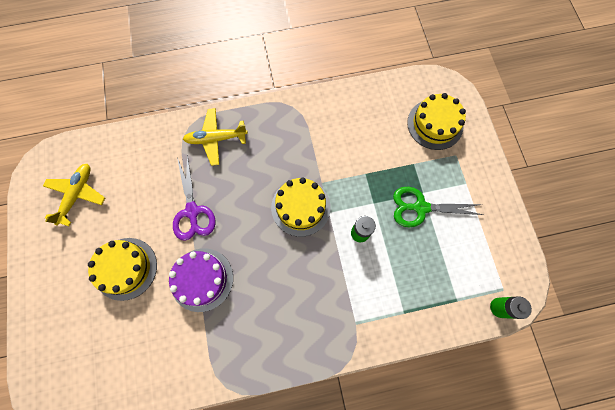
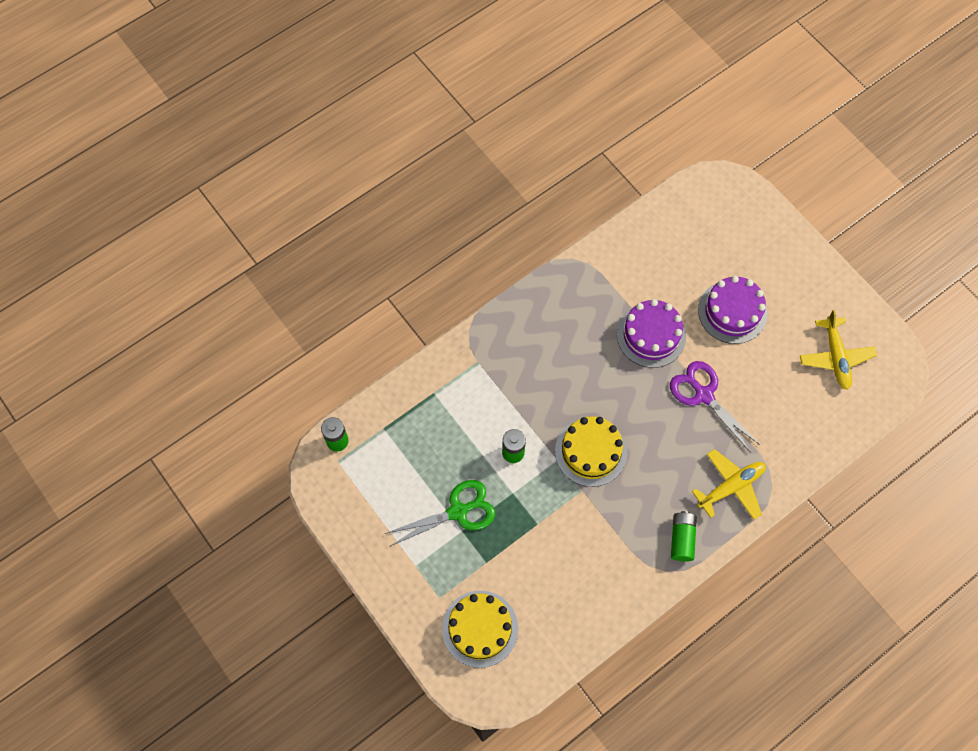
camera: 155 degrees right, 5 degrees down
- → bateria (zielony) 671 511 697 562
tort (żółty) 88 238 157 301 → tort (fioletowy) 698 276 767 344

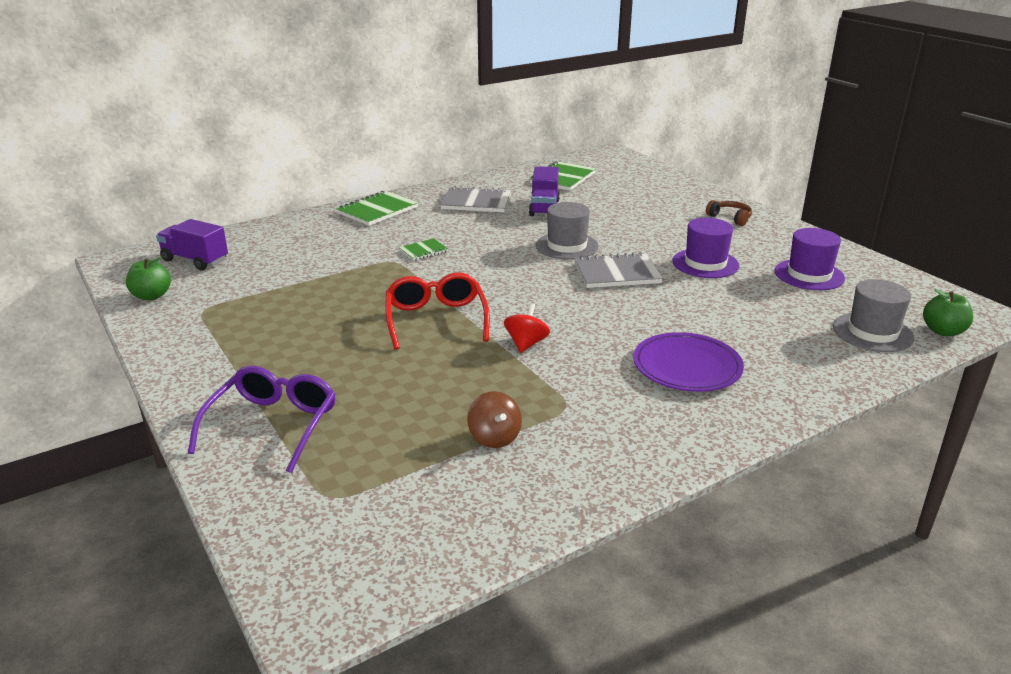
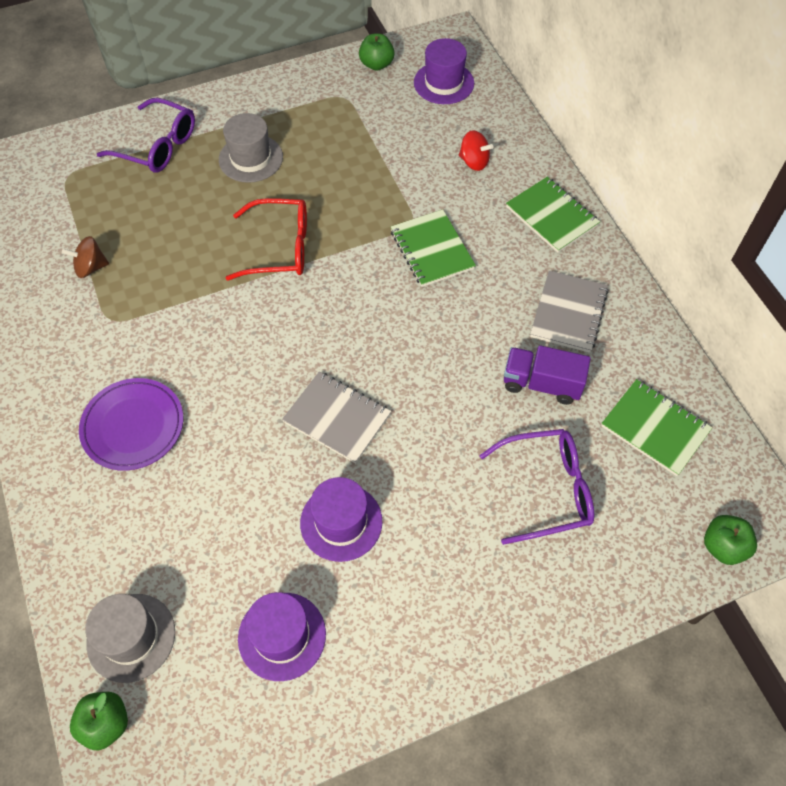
camera: 100 degrees right, 30 degrees up
słuchawki (brązowy) 706 200 752 226 → -
- → okulary (fioletowy) 479 429 594 545
- → jabłko (zielony) 704 515 757 565
bączek (czerwony) 504 303 550 353 → bączek (czerwony) 459 130 494 171, moved
kapelusz (szary) 536 202 599 260 → kapelusz (szary) 219 113 283 183, moved
ciężarówka (fioletowy) 156 219 228 270 → kapelusz (fioletowy) 414 38 474 104
zeszyt (szary) 574 252 663 288 → zeszyt (szary) 282 371 391 464, 60 degrees counterclockwise
zeszyt (zielony) 399 238 448 261 → zeszyt (zielony) 391 209 476 287, x1.80

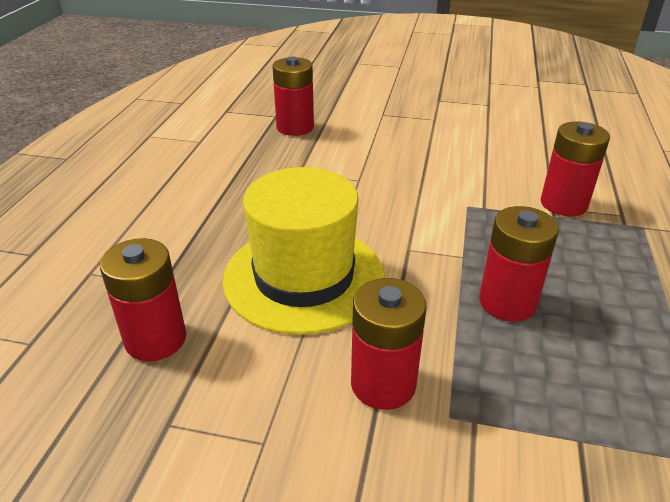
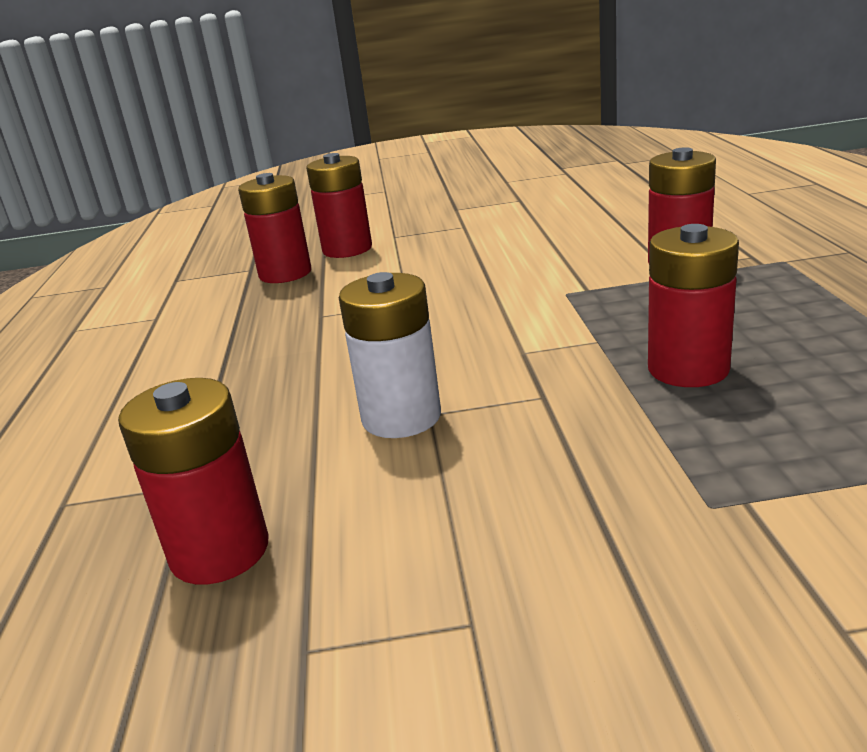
camera: 15 degrees left, 10 degrees down
bateria (czerwony) 351 278 427 410 → bateria (czerwony) 306 153 372 258, moved
kapelusz (żółty) 223 167 385 335 → bateria (biały) 339 272 441 438

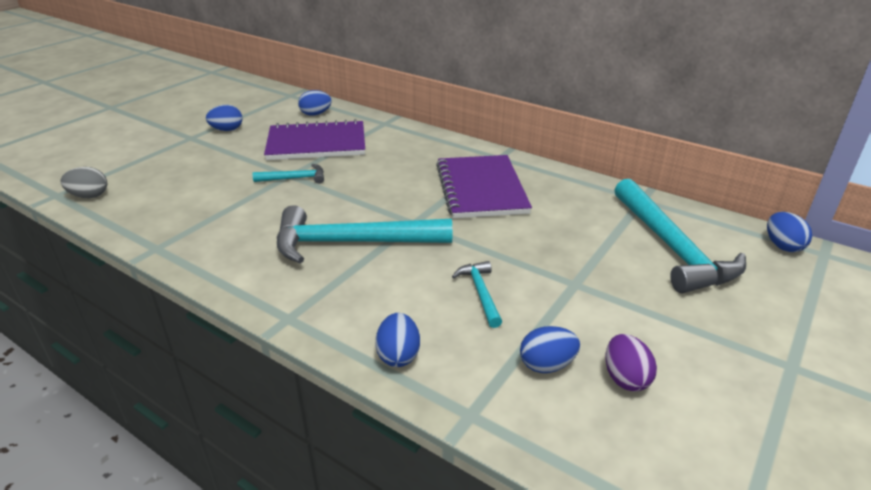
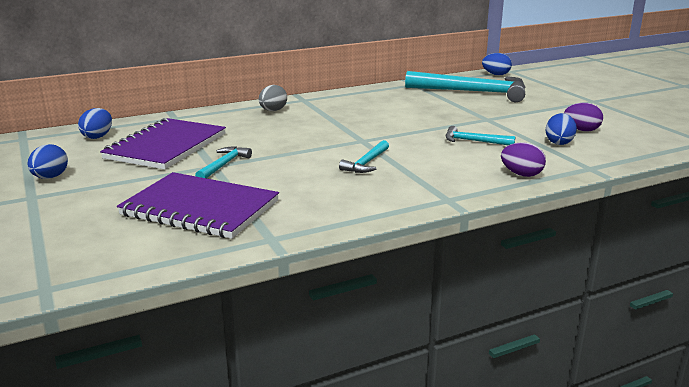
camera: 60 degrees left, 10 degrees down
jajko (szary) 60 167 107 198 → jajko (szary) 259 85 287 111, moved
zeszyt (fioletowy) 436 155 532 218 → zeszyt (fioletowy) 117 172 279 239, moved
jajko (niebieski) 375 313 420 367 → jajko (fioletowy) 501 142 546 177
młotek (turkusowy) 277 205 452 263 → młotek (turkusowy) 339 140 389 173, x0.47

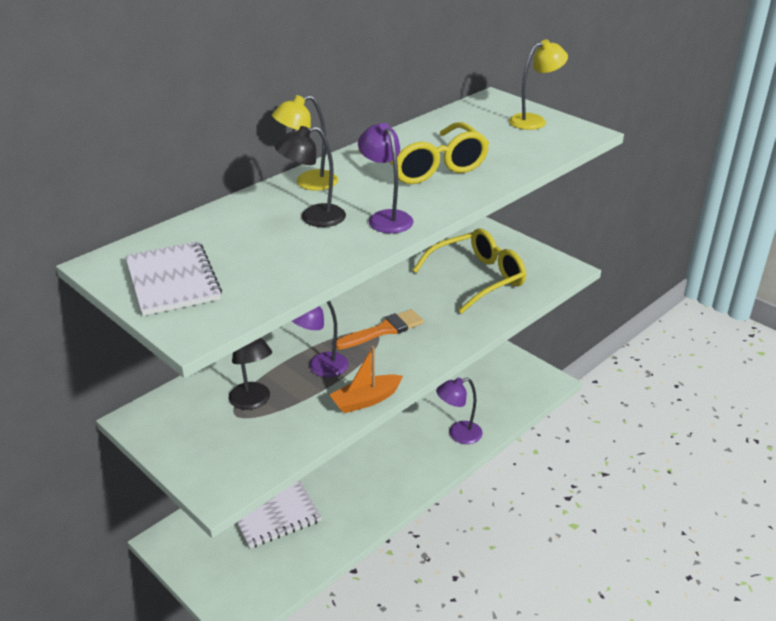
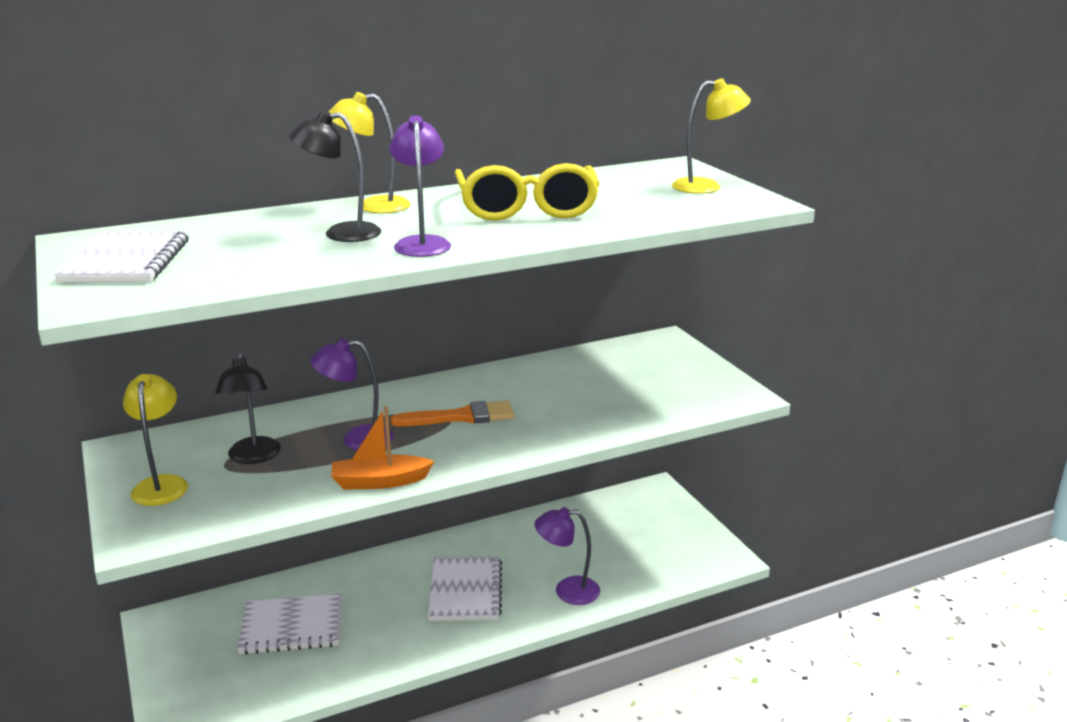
camera: 20 degrees right, 10 degrees down
okulary (żółty) 413 228 526 314 → -
- → lampka (żółty) 123 374 188 506
- → zeszyt (biały) 428 556 502 621

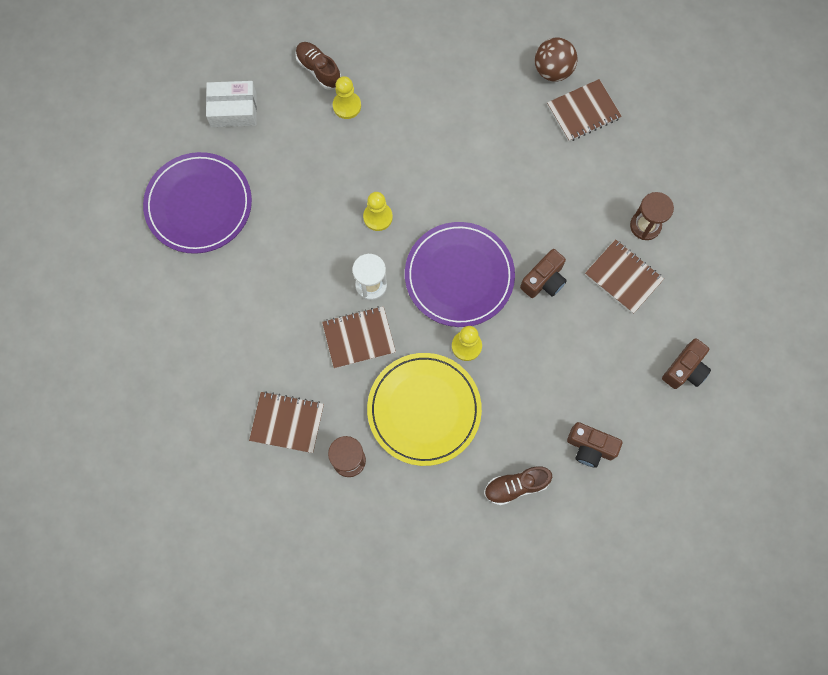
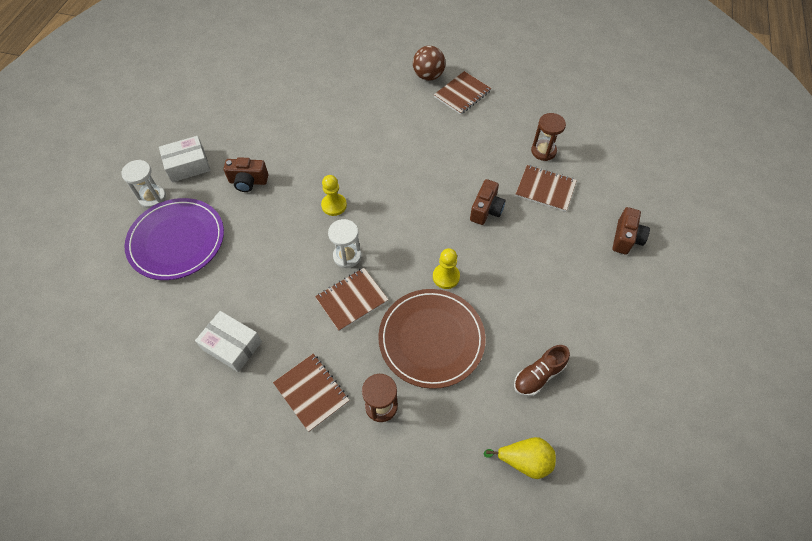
camera: 20 degrees left, 15 degrees down
but (brązowy) 295 42 341 90 → -
pionek (żółty) 333 76 361 119 → -
talerz (fioletowy) 405 222 515 327 → -
- → klepsydra (biały) 121 160 166 208
- → pudełko (biały) 195 311 262 372
- → gruszka (żółty) 484 437 556 479
aparat fotograficzny (brązowy) 567 422 623 468 → aparat fotograficzny (brązowy) 224 157 268 192, moved
talerz (żółty) 367 353 482 466 → talerz (brązowy) 379 289 486 389
zeszyt (brązowy) 249 391 324 453 → zeszyt (brązowy) 273 354 350 432, 60 degrees clockwise

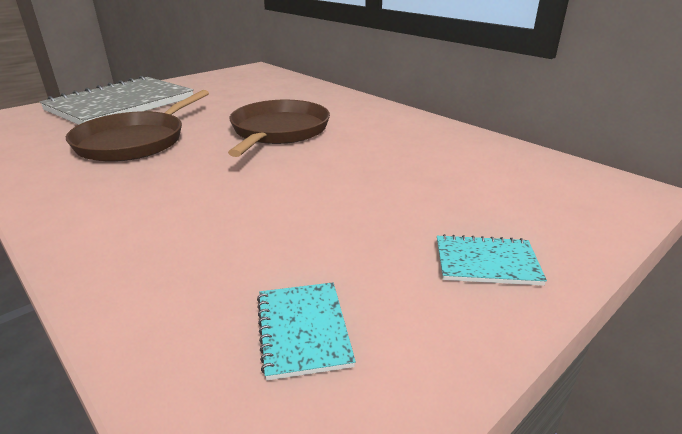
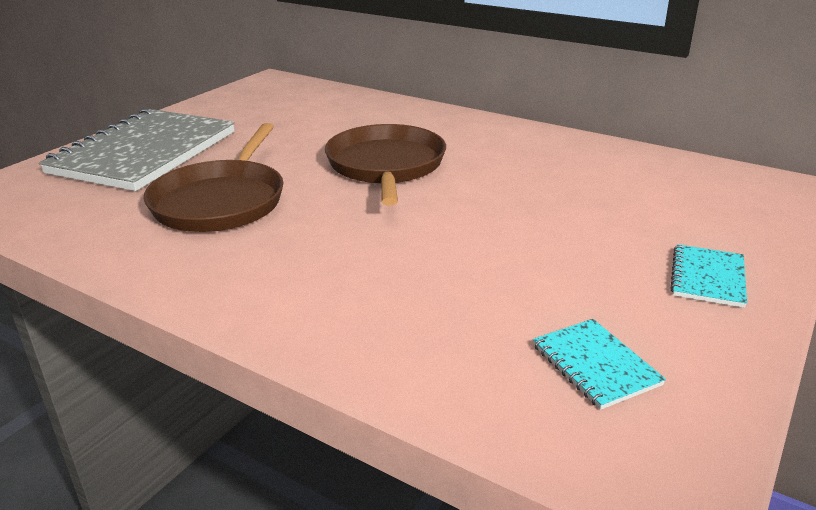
camera: 15 degrees left, 0 degrees up
zeszyt (turkusowy) 437 234 547 286 → zeszyt (turkusowy) 670 244 747 308, 60 degrees counterclockwise

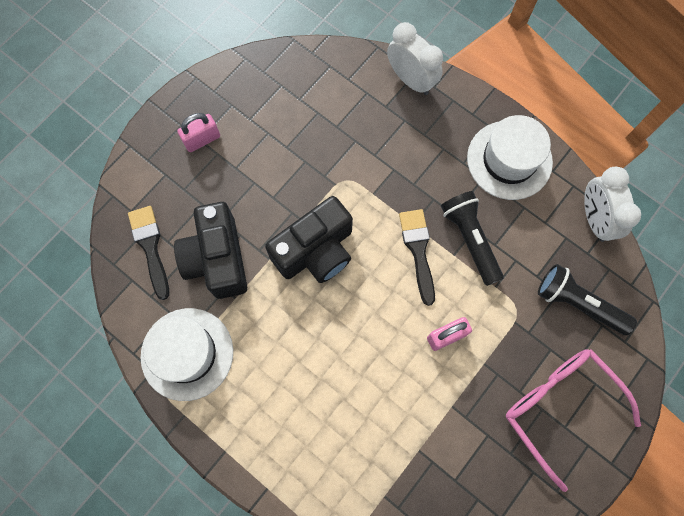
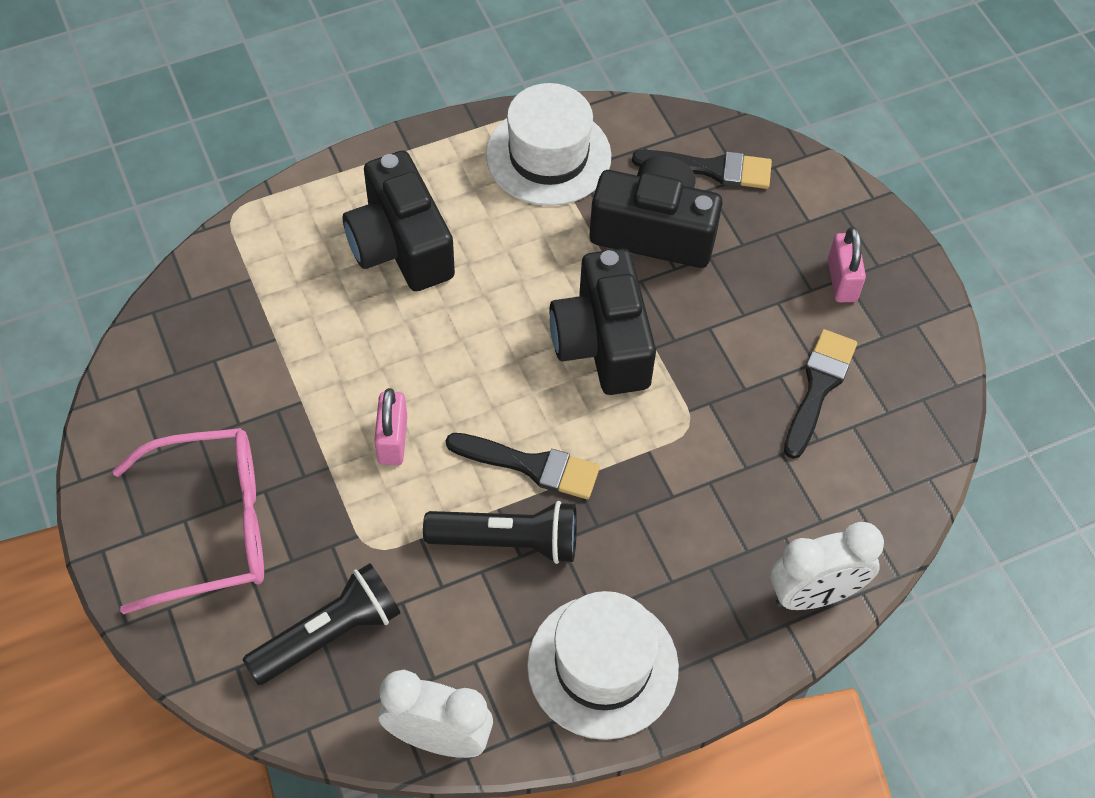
camera: 115 degrees right, 15 degrees down
- → aparat fotograficzny (czarny) 343 151 455 291
- → pędzel (czarny) 784 329 857 459

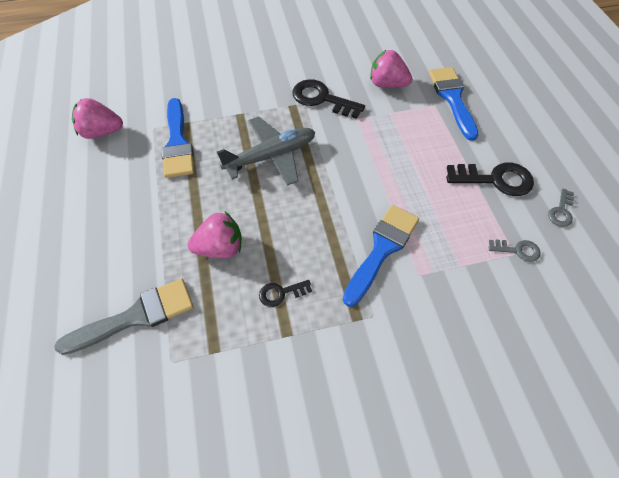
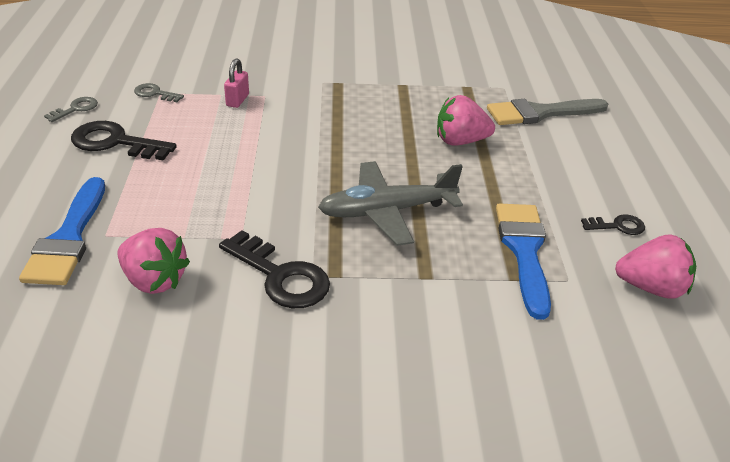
camera: 170 degrees left, 20 degrees down
pędzel (niebieski) 343 205 419 307 → -
- → kłódka (różowy) 224 59 249 108
klucz (czarny) 259 280 312 307 → klucz (czarny) 581 214 645 235, moved

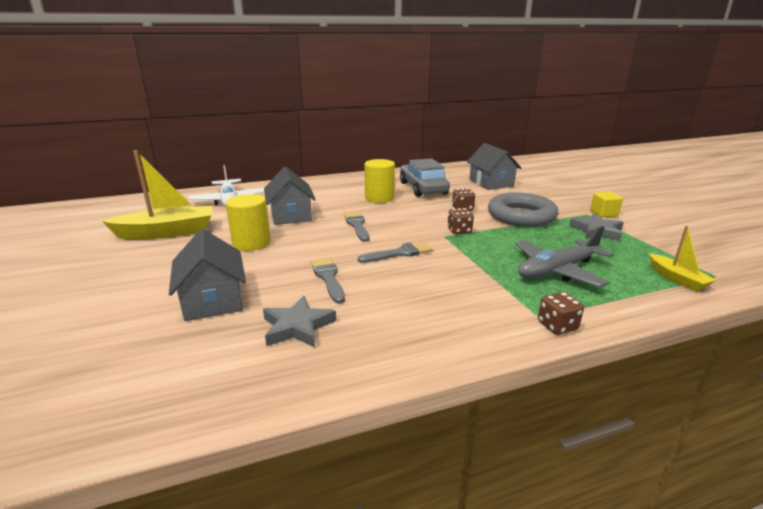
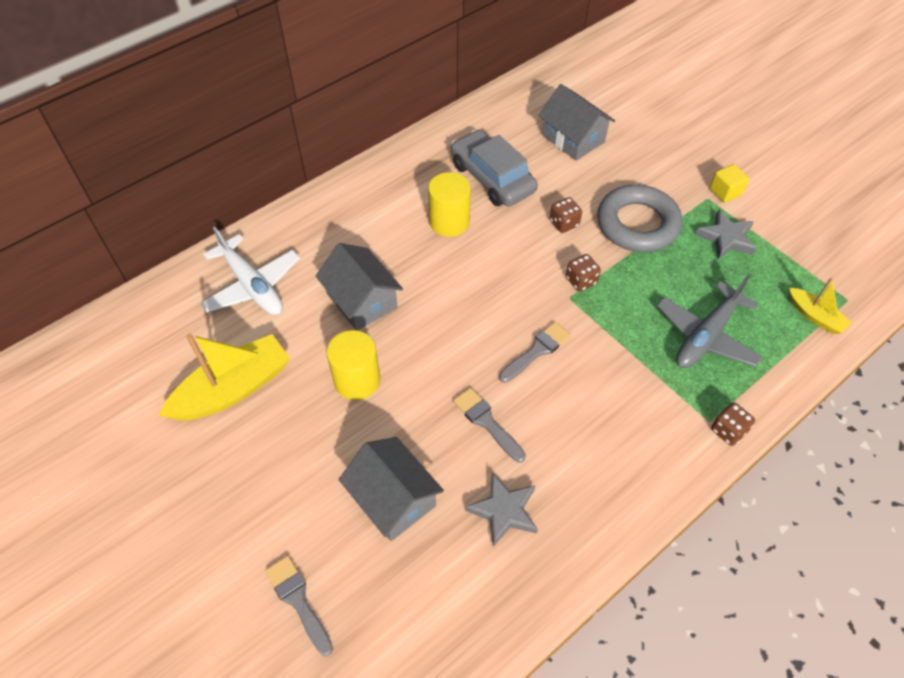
camera: 20 degrees left, 30 degrees up
pędzel (szary) 344 212 369 242 → pędzel (szary) 265 555 333 656, moved

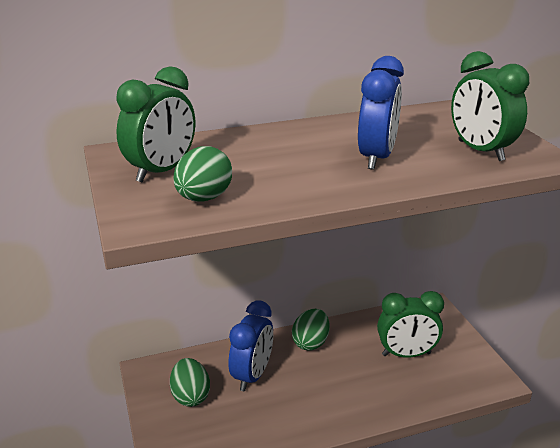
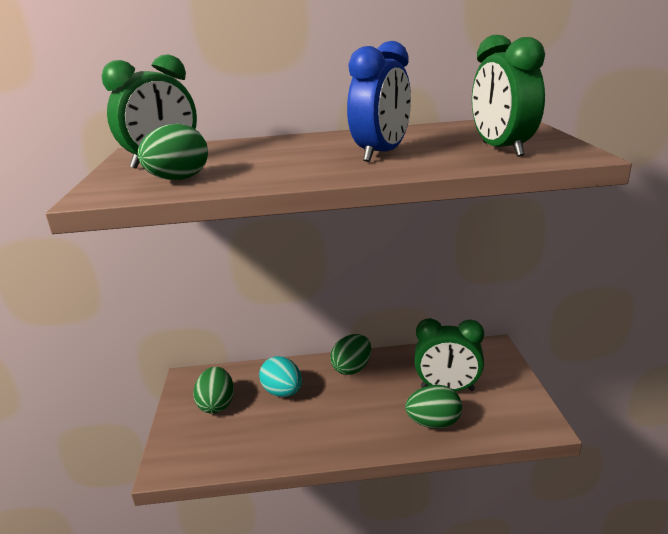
camera: 15 degrees right, 5 degrees down
- → jajko (zielony) 405 385 462 428
budzik (niebieski) 229 300 273 391 → jajko (turkusowy) 259 356 302 397

